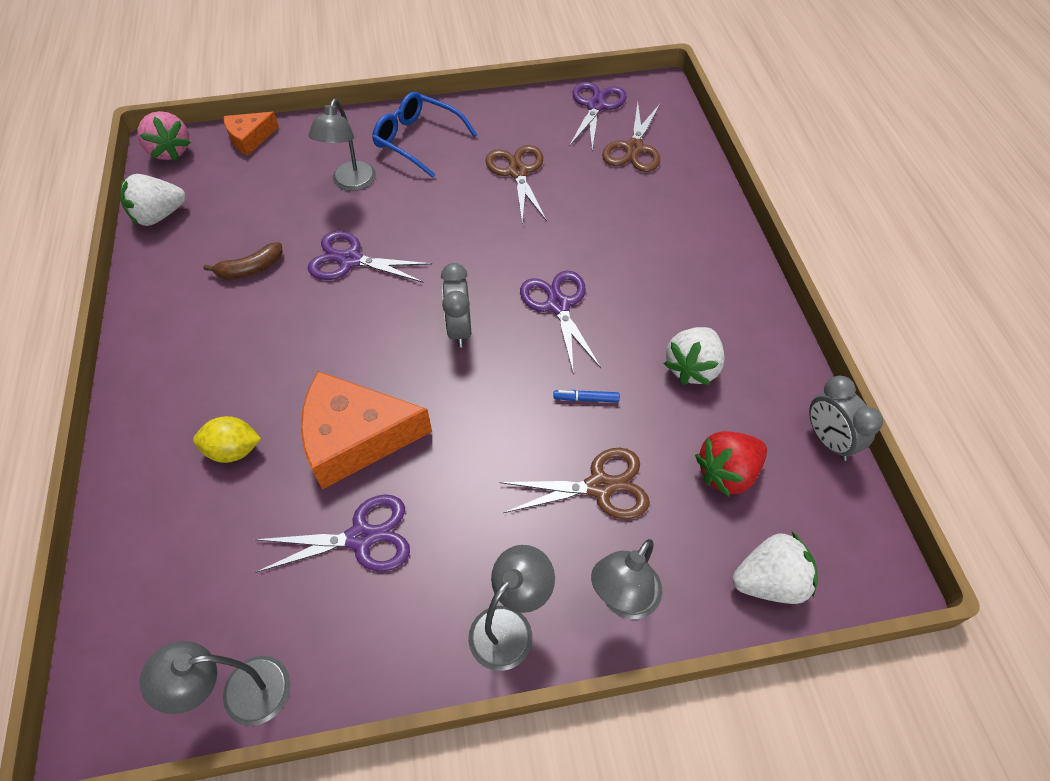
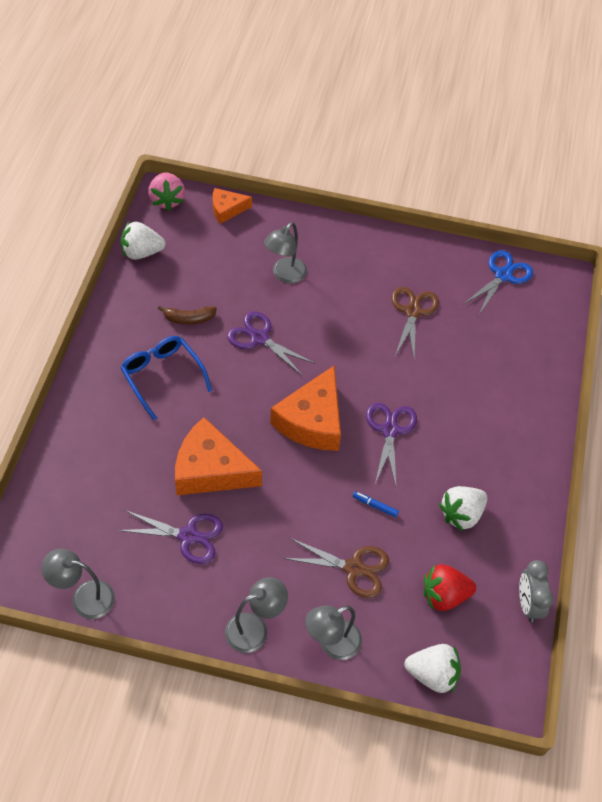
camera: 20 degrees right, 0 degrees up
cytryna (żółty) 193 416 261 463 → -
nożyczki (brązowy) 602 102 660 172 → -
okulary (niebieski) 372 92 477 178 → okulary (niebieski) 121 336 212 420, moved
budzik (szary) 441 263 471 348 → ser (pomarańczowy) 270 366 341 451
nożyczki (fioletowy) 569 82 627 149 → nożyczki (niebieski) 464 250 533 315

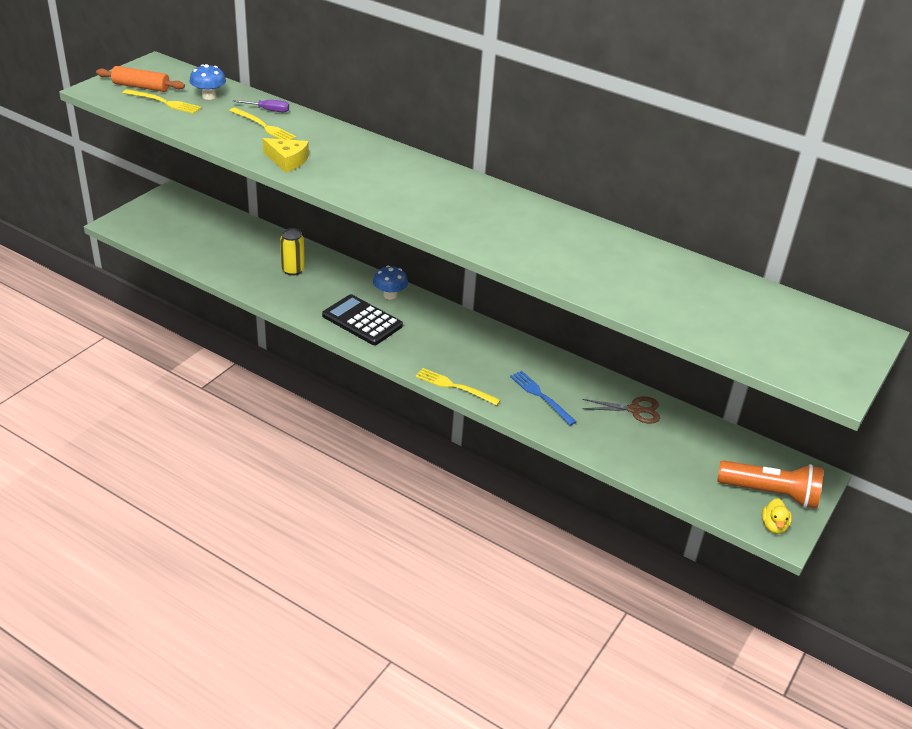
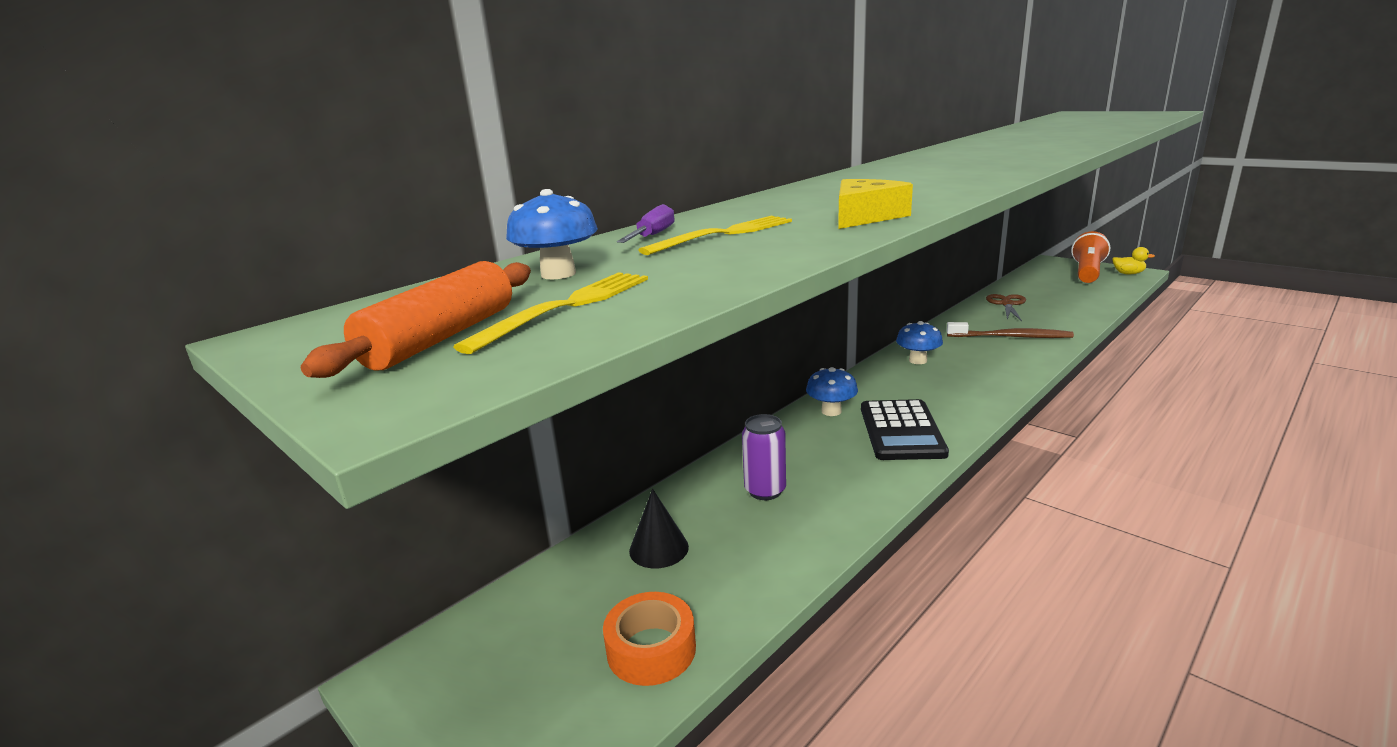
camera: 75 degrees left, 15 degrees down
widelec (żółty) 415 368 501 405 → -
- → taśma klejąca (pomarańczowy) 603 592 696 686
- → stożek (czarny) 629 489 689 568
- → grzyb (niebieski) 896 321 943 364
widelec (niebieski) 510 371 577 425 → szczoteczka do zębów (brązowy) 947 322 1074 338
puszka (żółty) 280 228 305 276 → puszka (fioletowy) 742 414 786 500
kalkulator (czarny) 322 294 403 345 → kalkulator (czarny) 861 399 949 460, 45 degrees counterclockwise

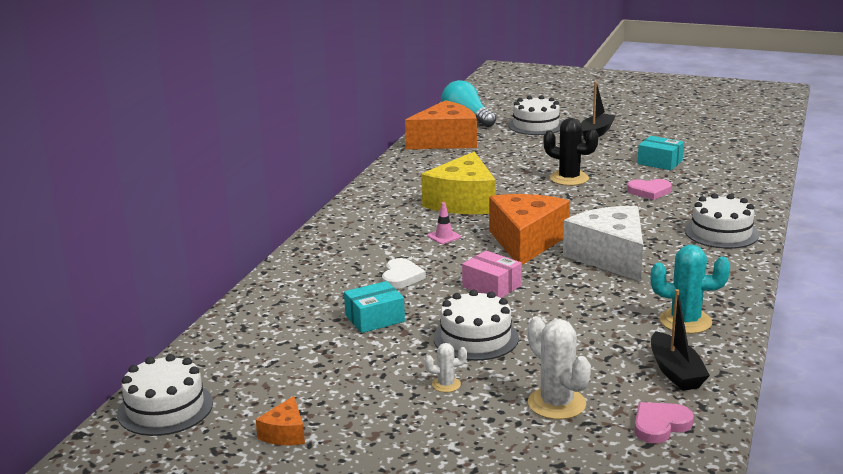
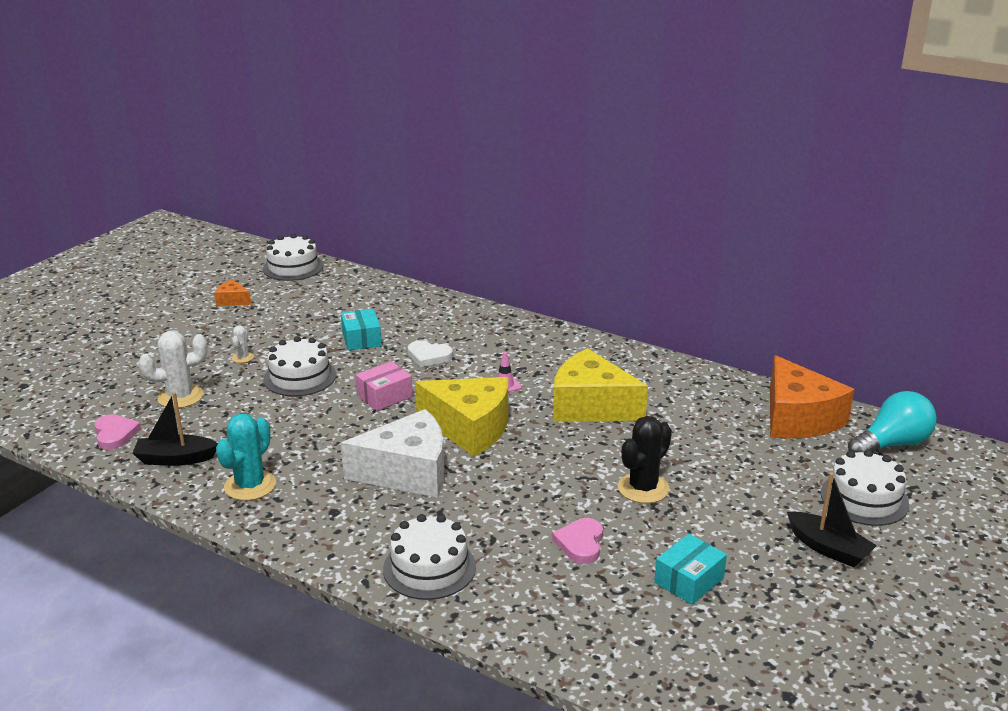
camera: 100 degrees right, 5 degrees up
ser (pomarańczowy) 489 194 570 265 → ser (żółty) 415 377 508 457

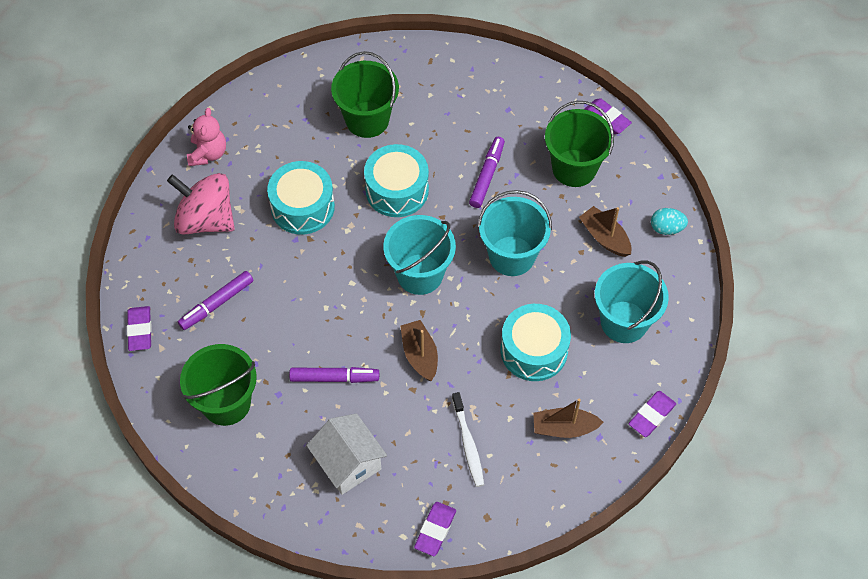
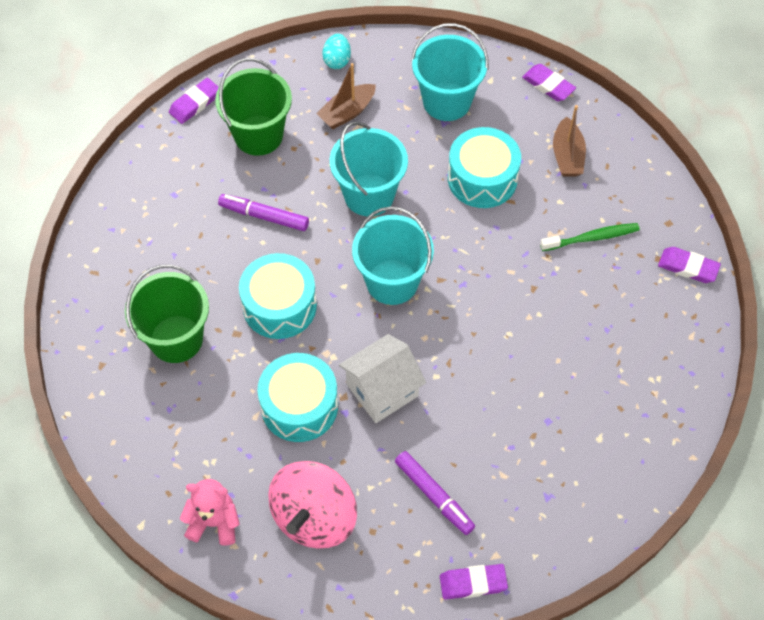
camera: 90 degrees left, 0 degrees up
wiadro (zielony) 180 344 257 426 → -
flamaster (fioletowy) 289 367 379 383 → -
łódka (brązowy) 400 320 438 381 → -
domek (biały) 306 413 387 495 → domek (biały) 339 334 426 423, moved
szczoteczka do zębów (biały) 452 392 484 487 → szczoteczka do zębów (zielony) 540 223 640 251

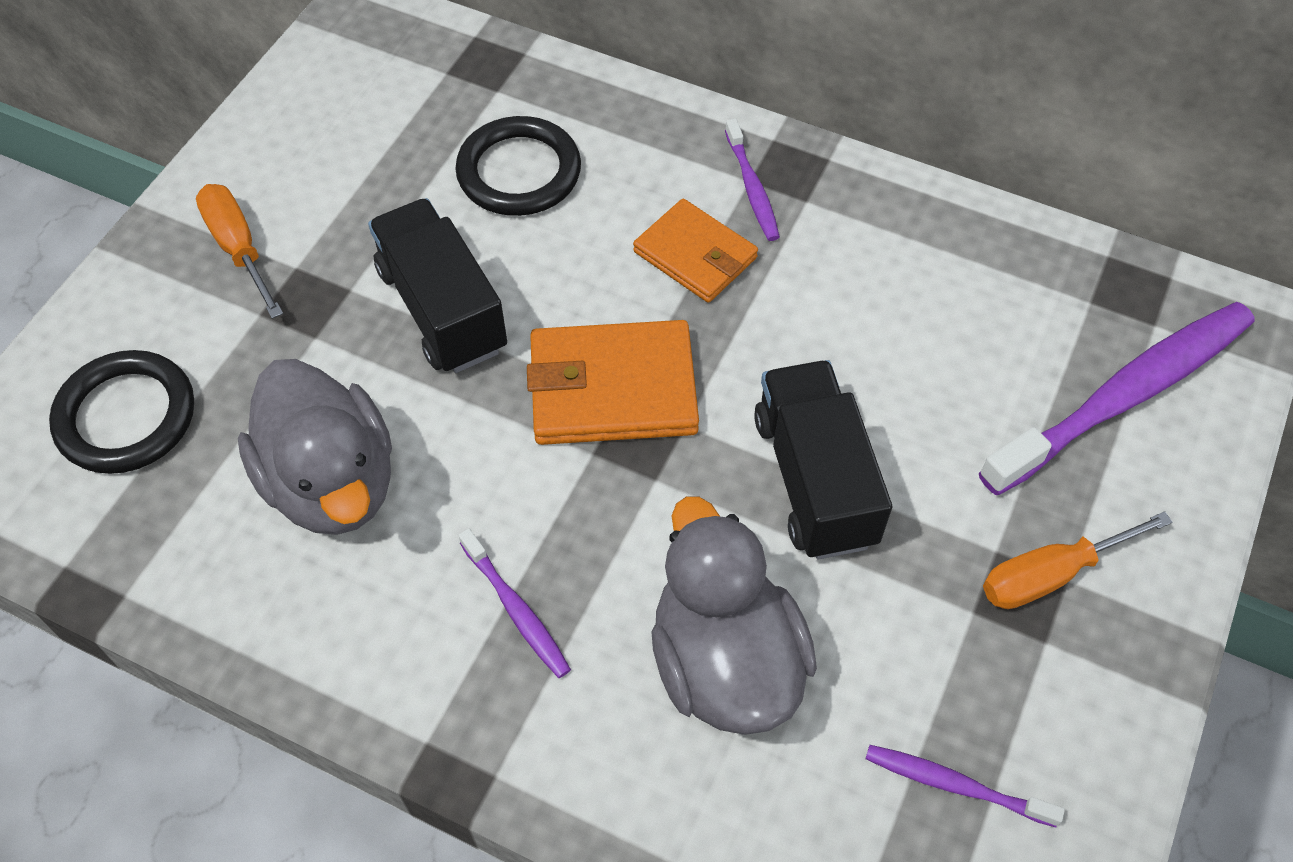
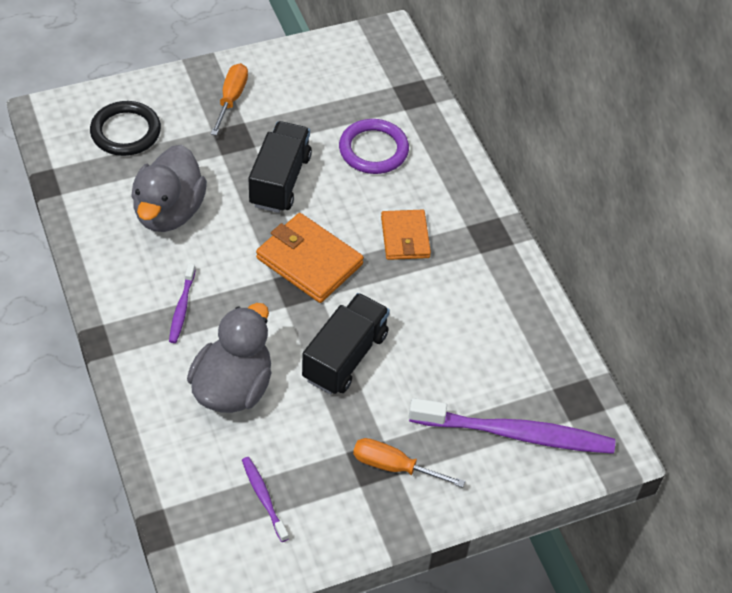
camera: 40 degrees right, 5 degrees down
szczoteczka do zębów (fioletowy) 725 119 780 241 → -
pierścień (czarny) 455 116 581 216 → pierścień (fioletowy) 339 119 409 174

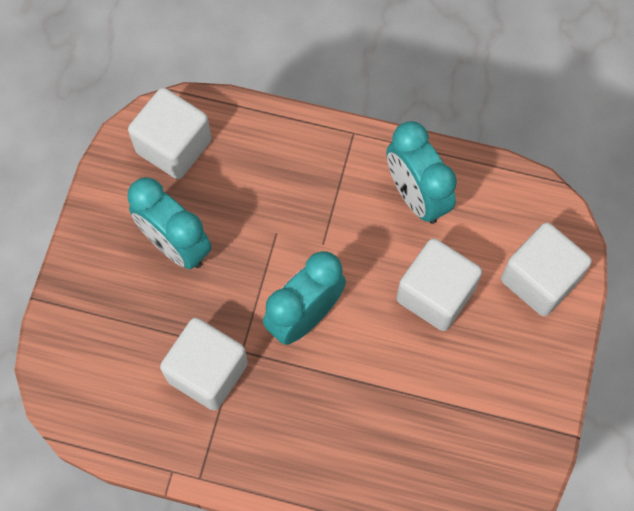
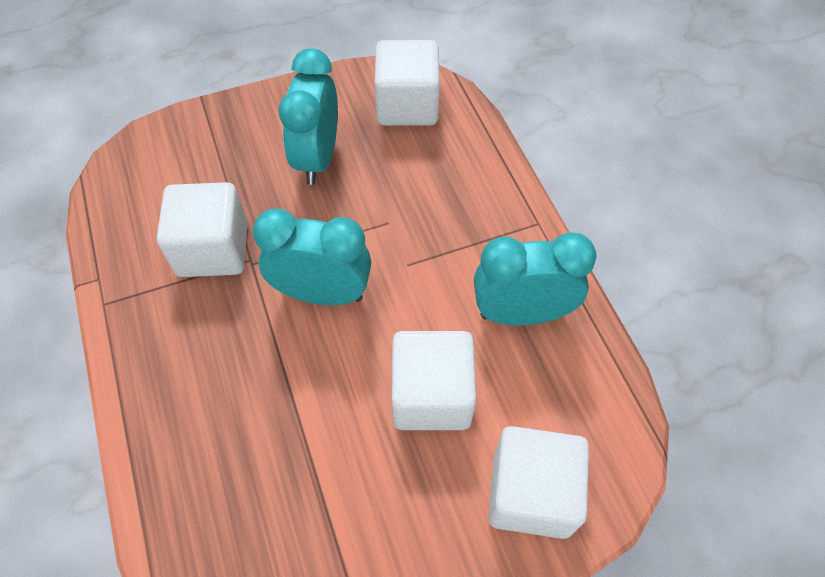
camera: 55 degrees right, 10 degrees down
budzik (turkusowy) 387 121 457 224 → budzik (turkusowy) 474 232 597 326, 60 degrees clockwise

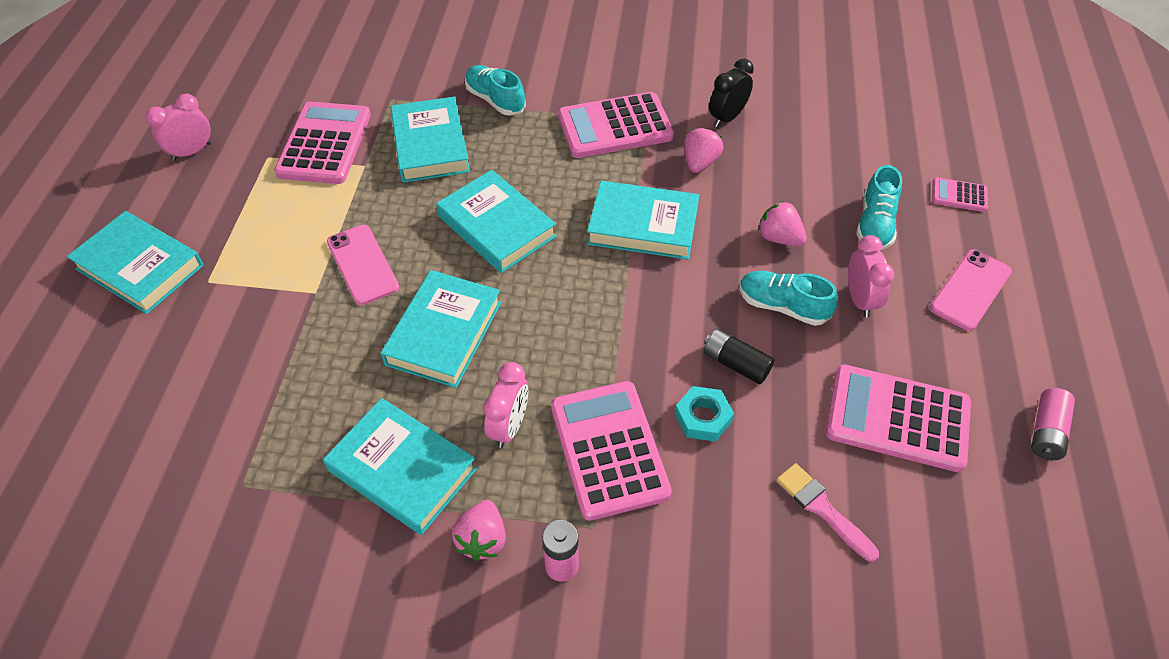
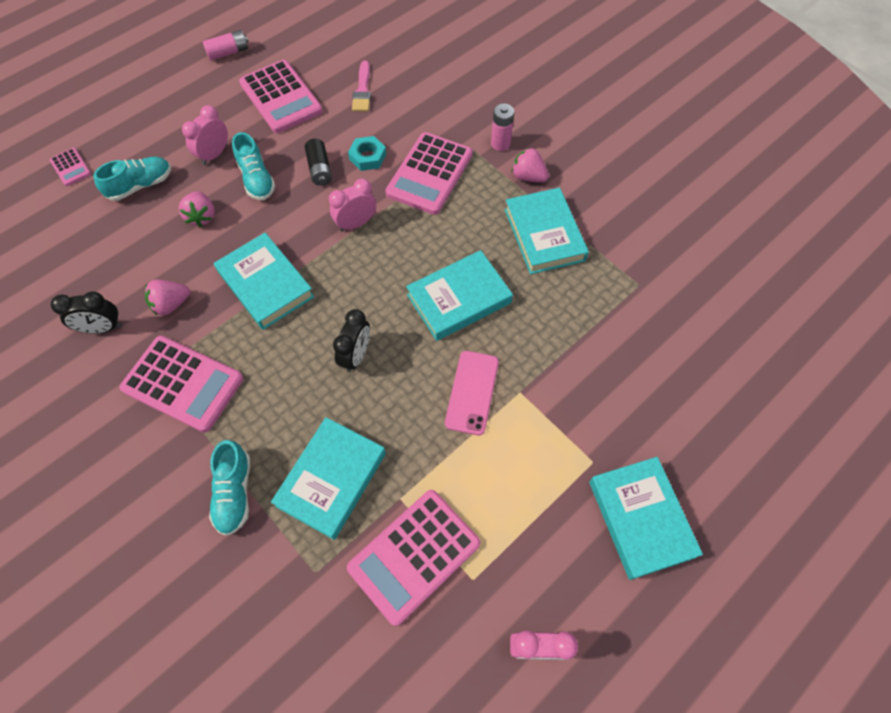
camera: 140 degrees left, 10 degrees up
telefon (różowy) 930 250 1012 331 → -
budzik (różowy) 483 362 528 448 → budzik (różowy) 329 179 376 232, moved
książka (turkusowy) 436 170 557 273 → budzik (czarny) 333 309 370 373
truskawka (różowy) 452 500 506 561 → truskawka (różowy) 512 147 549 182, 105 degrees counterclockwise

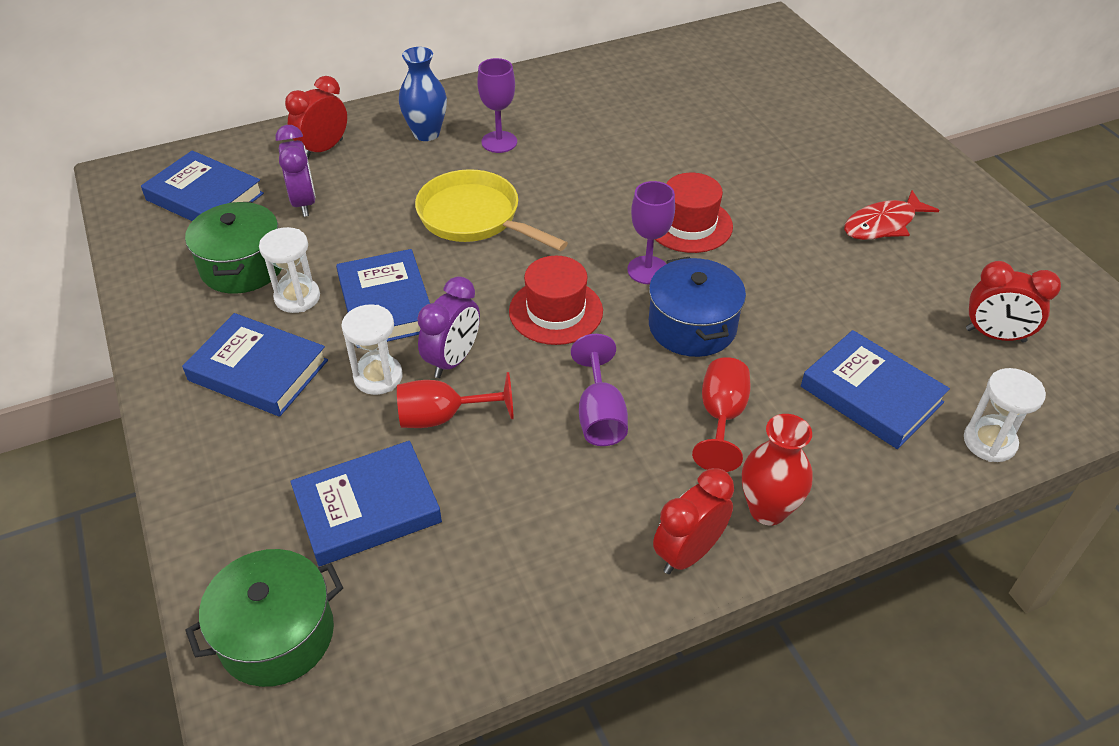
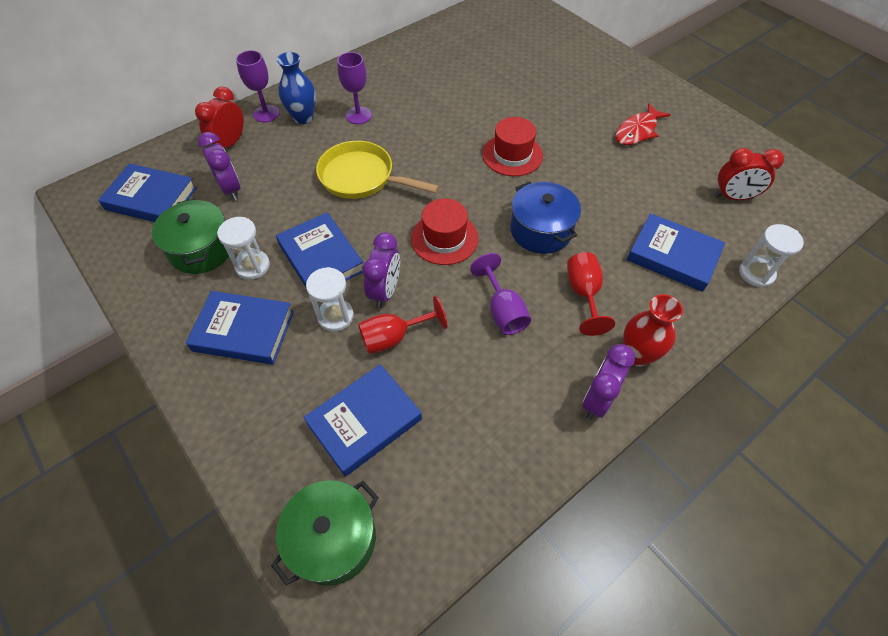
camera: 15 degrees left, 10 degrees up
kielich (fioletowy) 627 181 675 284 → kielich (fioletowy) 236 50 280 123, moved
budzik (czerwony) 653 468 734 574 → budzik (fioletowy) 582 344 635 420

